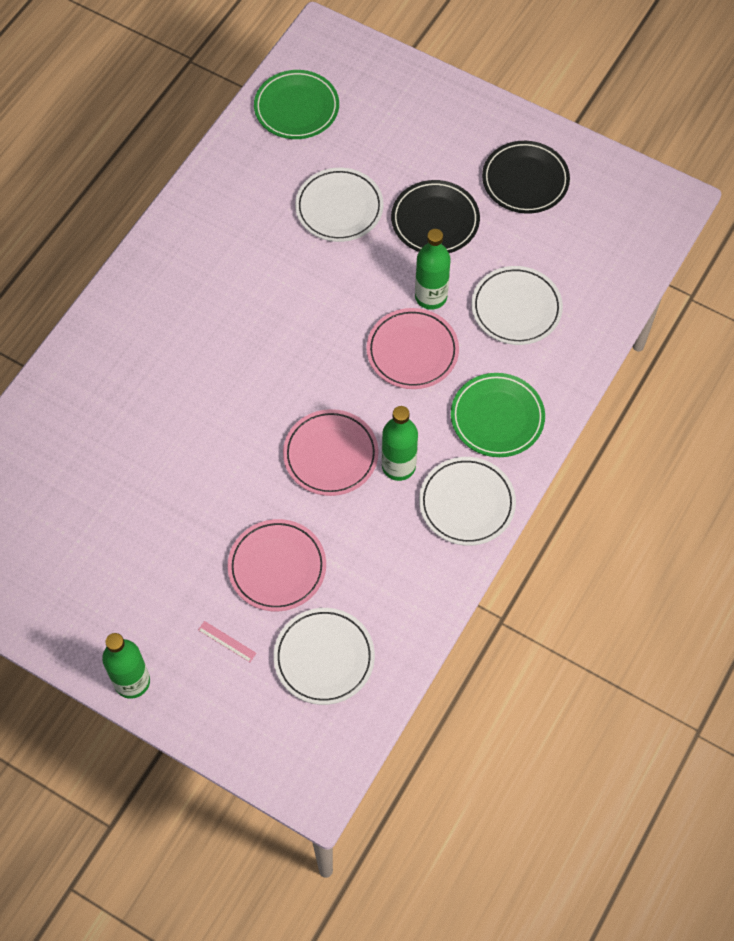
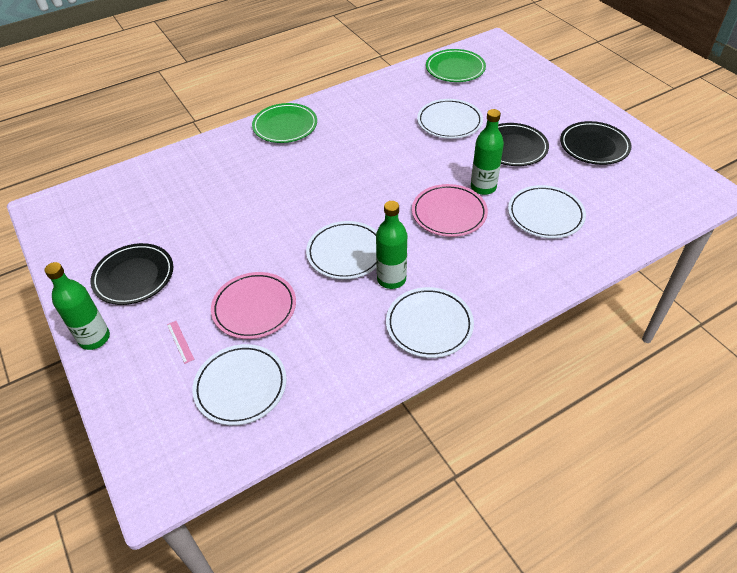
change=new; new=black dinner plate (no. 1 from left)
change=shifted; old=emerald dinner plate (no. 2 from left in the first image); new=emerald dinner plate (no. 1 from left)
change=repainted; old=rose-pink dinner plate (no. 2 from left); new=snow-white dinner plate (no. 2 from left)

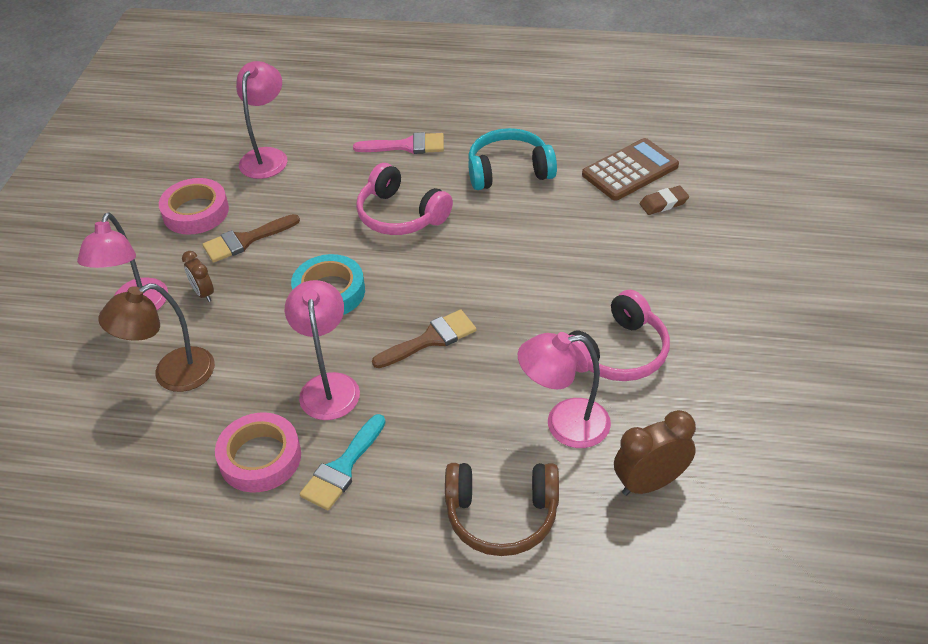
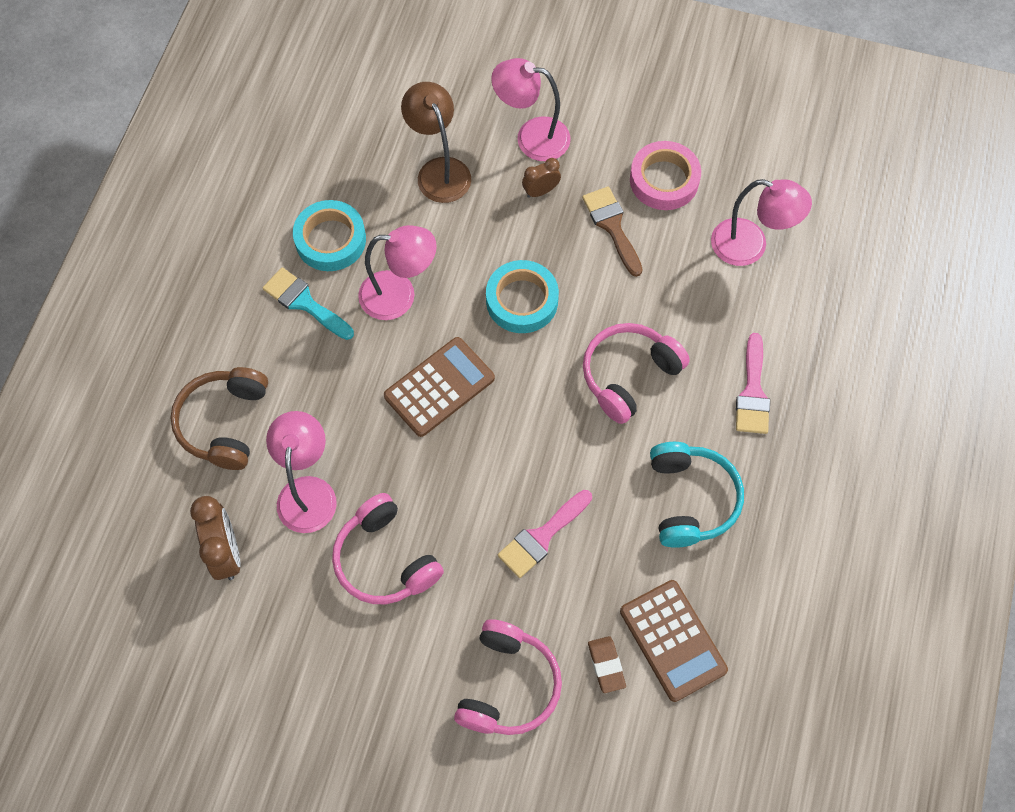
change=new; new=rose-pink headset (no. 2 from left)
change=new; new=rose-pink paint brush (no. 1 from left)
change=swapped; old=dark brown paint brush (no. 2 from left); new=dark brown pocket calculator (no. 1 from left)
change=repainted; old=rose-pink sticky tape (no. 2 from left); new=aqua sticky tape (no. 1 from left)

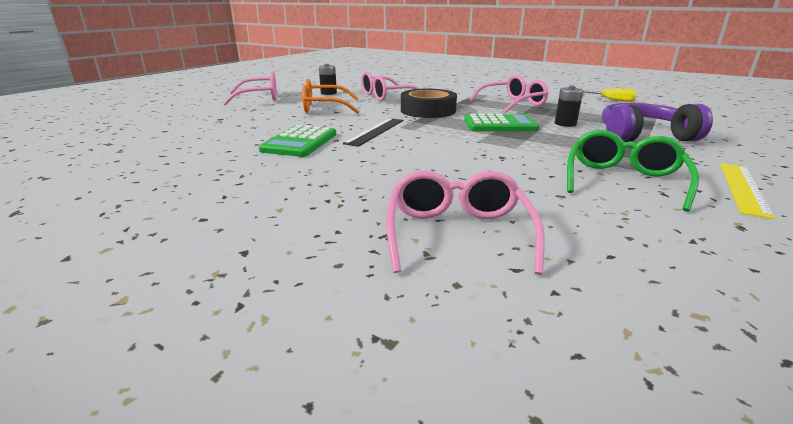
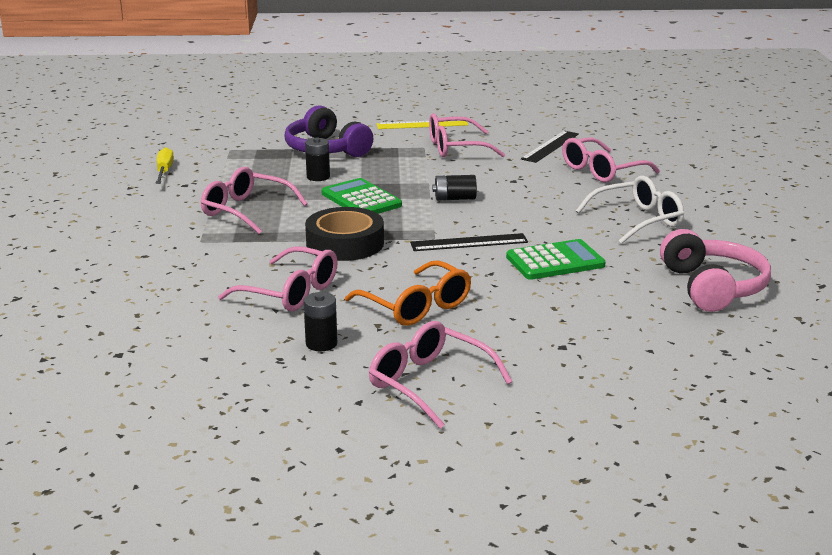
change=new; new=black AA battery (no. 3 from left)
change=new; new=black straightedge (no. 2 from left)
change=new; new=snow-white eyeglasses
change=new; new=rose-pink headset
change=repainted; old=emerald eyeglasses; new=rose-pink eyeglasses (no. 4 from left)

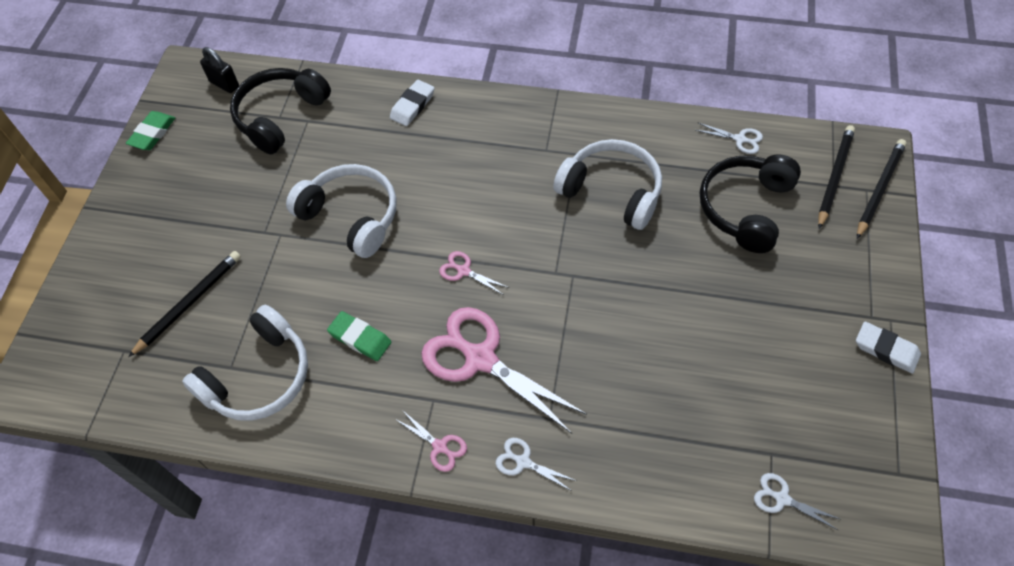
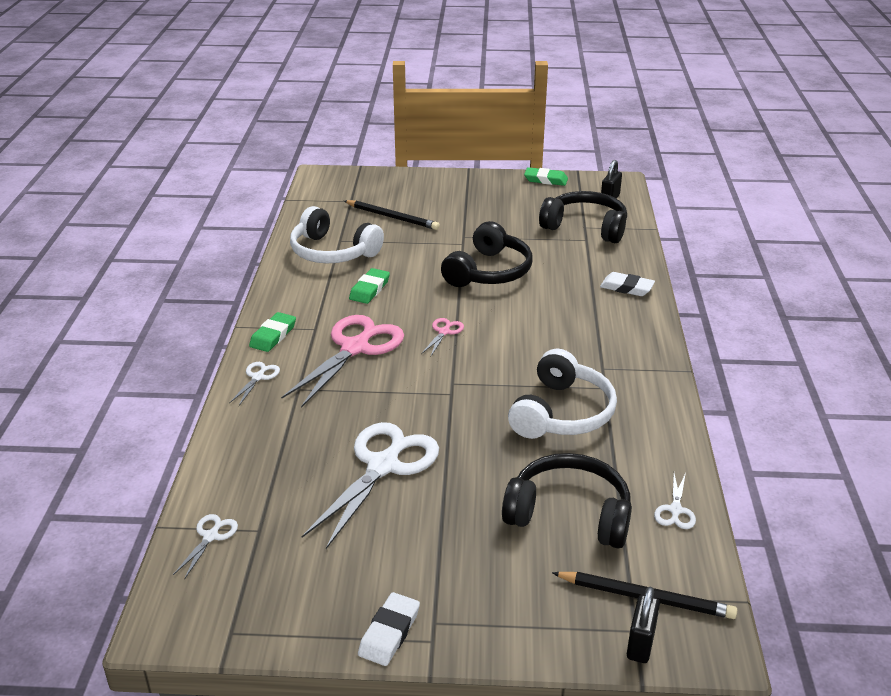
change=new; new=snow-white shears (no. 3 from left)
change=swapped; old=rose-pink shears (no. 1 from left); new=emerald gum eraser (no. 1 from left)
change=swapped; old=black wooden pencil (no. 3 from left); new=black padlock (no. 2 from left)
change=repainted; old=snow-white headset (no. 2 from left); new=black headset (no. 1 from left)

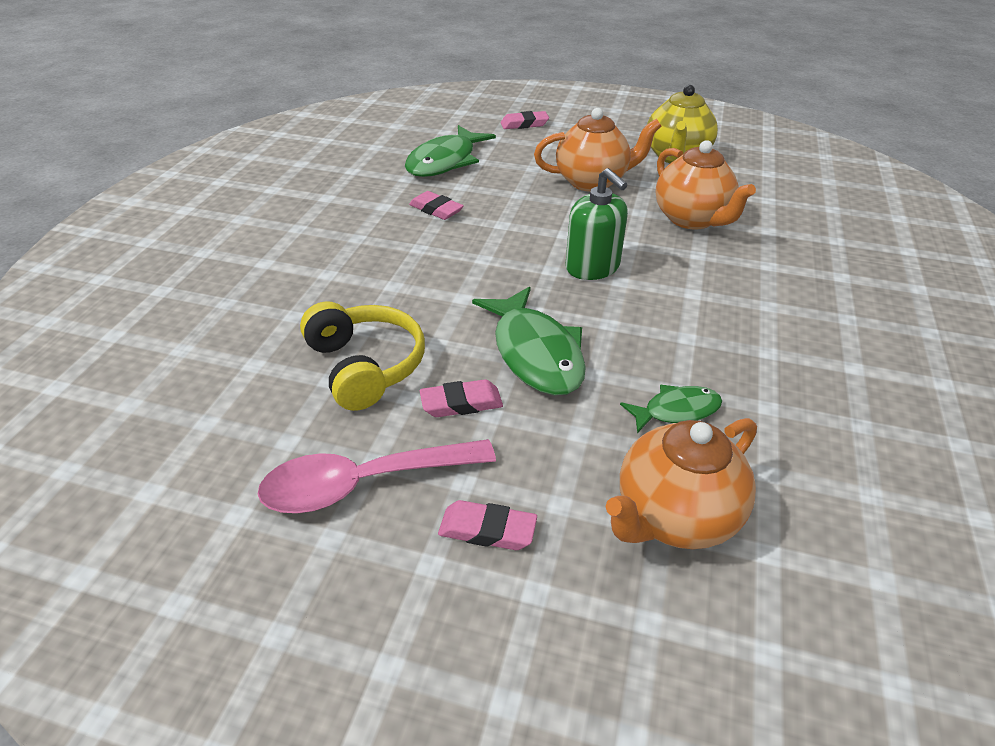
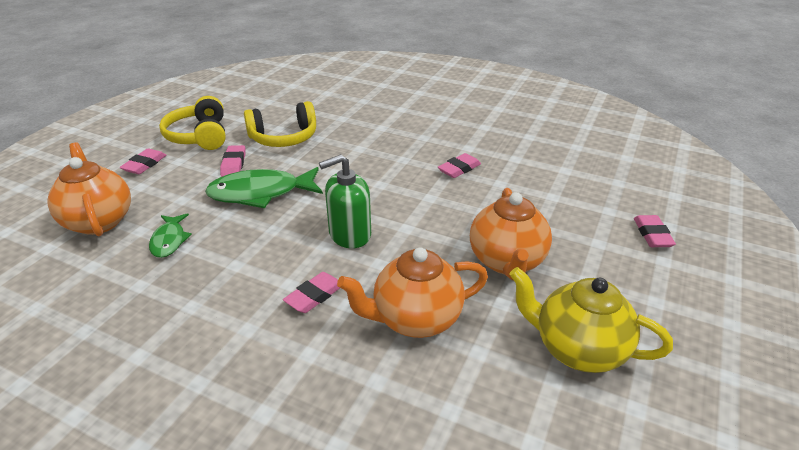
change=gone; old=emerald fish (no. 1 from left)
change=new; new=rose-pink gum eraser (no. 3 from left)
change=swapped; old=rose-pink spoon; new=bright yellow headset (no. 1 from left)

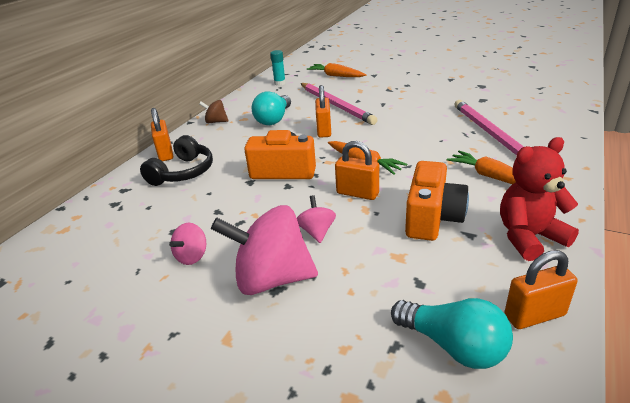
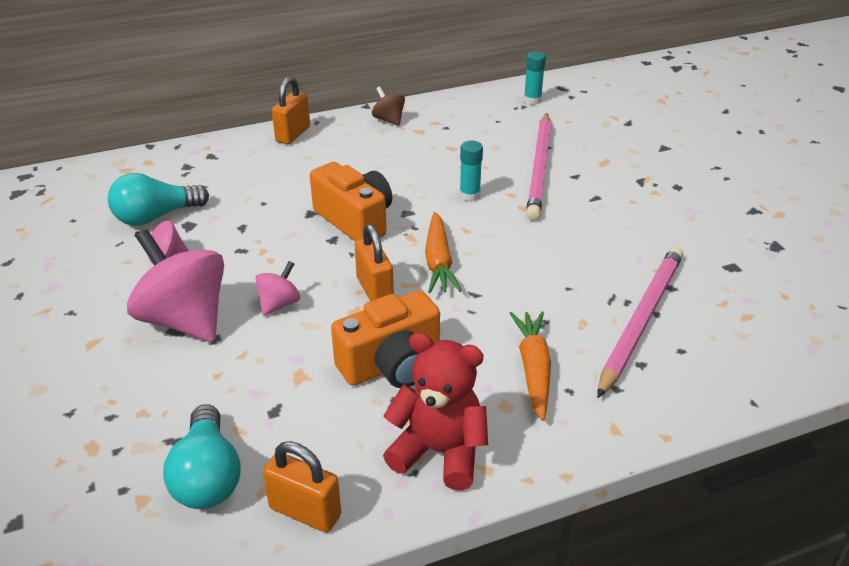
change=gone; old=black headset
change=gone; old=orange root vegetable (no. 1 from left)
change=shifted; old=aqua bulb (no. 1 from left)
change=swapped; old=orange padlock (no. 2 from left); new=aqua stick of glue (no. 1 from left)

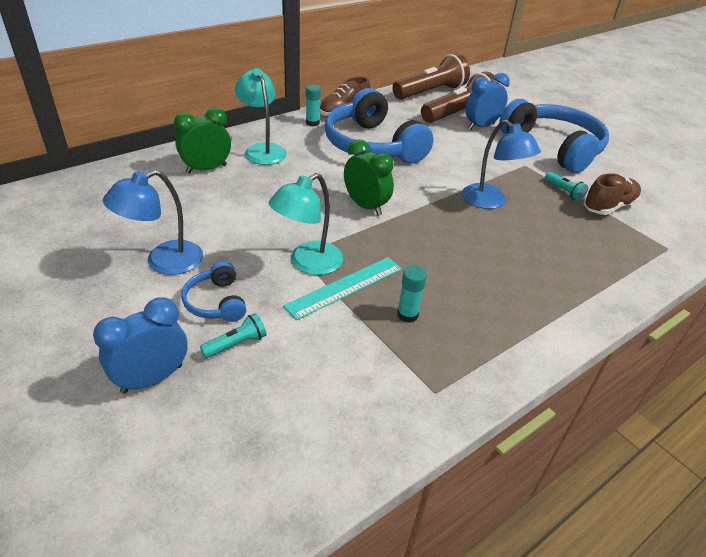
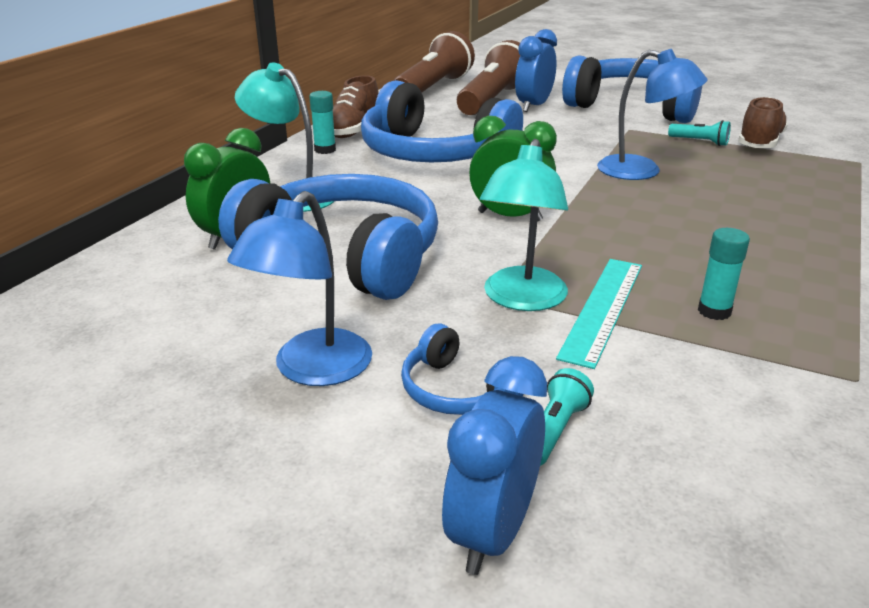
change=new; new=blue headset (no. 1 from left)

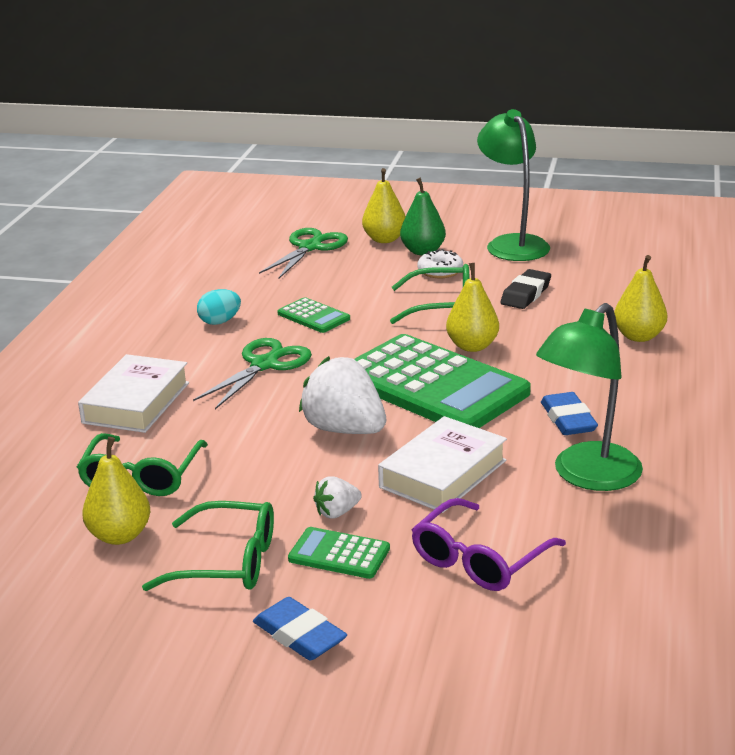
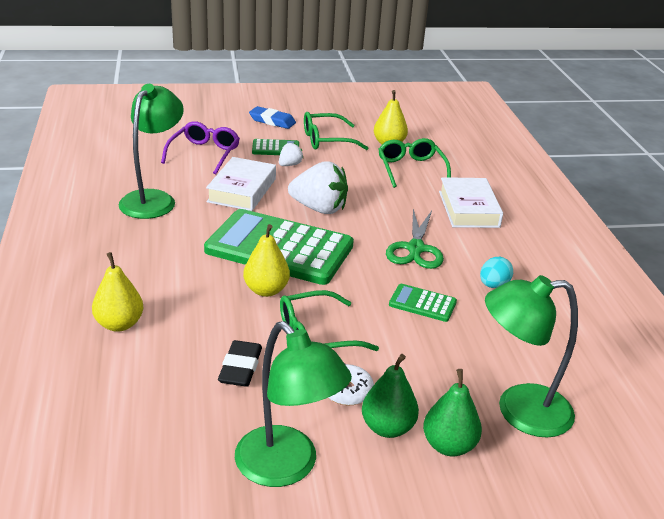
change=gone; old=blue gum eraser (no. 2 from left)
change=swapped; old=emerald shears (no. 2 from left); new=emerald reading lamp (no. 3 from left)
change=repainted; old=bright yellow pear fruit (no. 2 from left); new=emerald pear fruit (no. 2 from left)

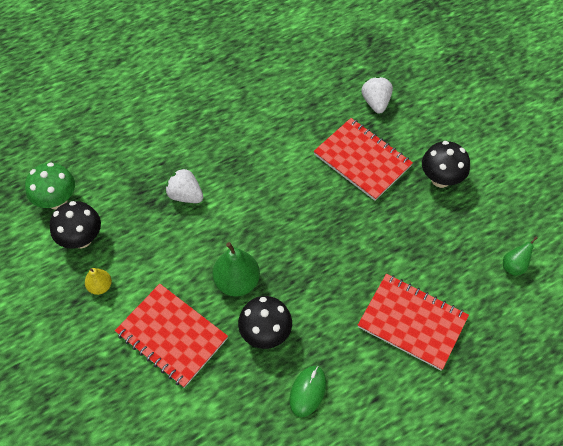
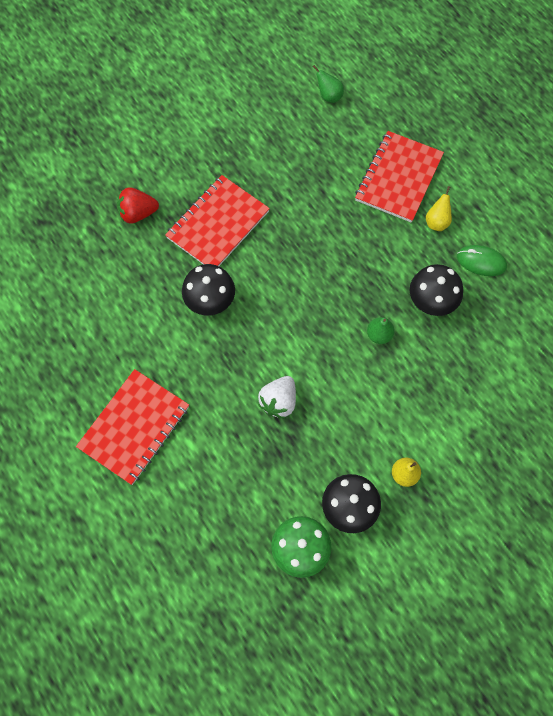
change=new; new=bright yellow pear fruit (no. 2 from left)
change=shifted; old=crimson notebook (no. 1 from left)
change=shifted; old=black fungus (no. 3 from left in the first image); new=black fungus (no. 1 from left)
change=repainted; old=snow-white strawberry (no. 2 from left); new=crimson strawberry
change=scaled; old=emerald pear fruit (no. 1 from left in the first image); factor=0.56

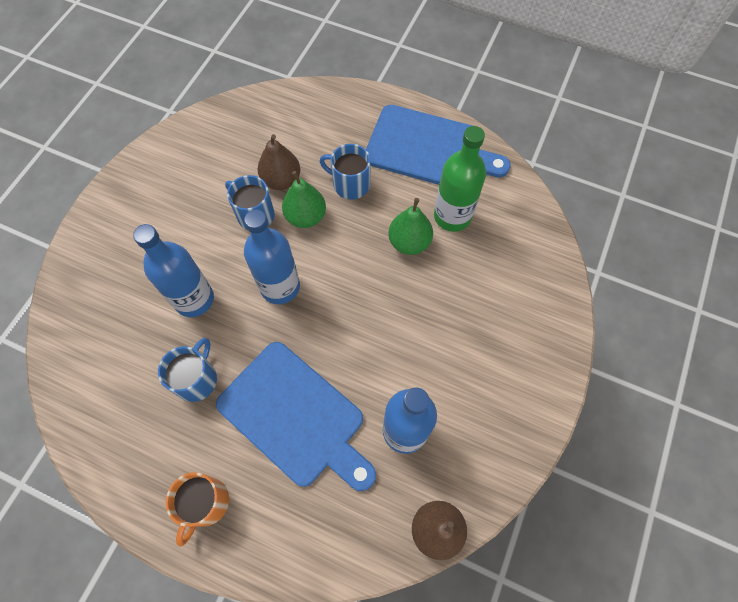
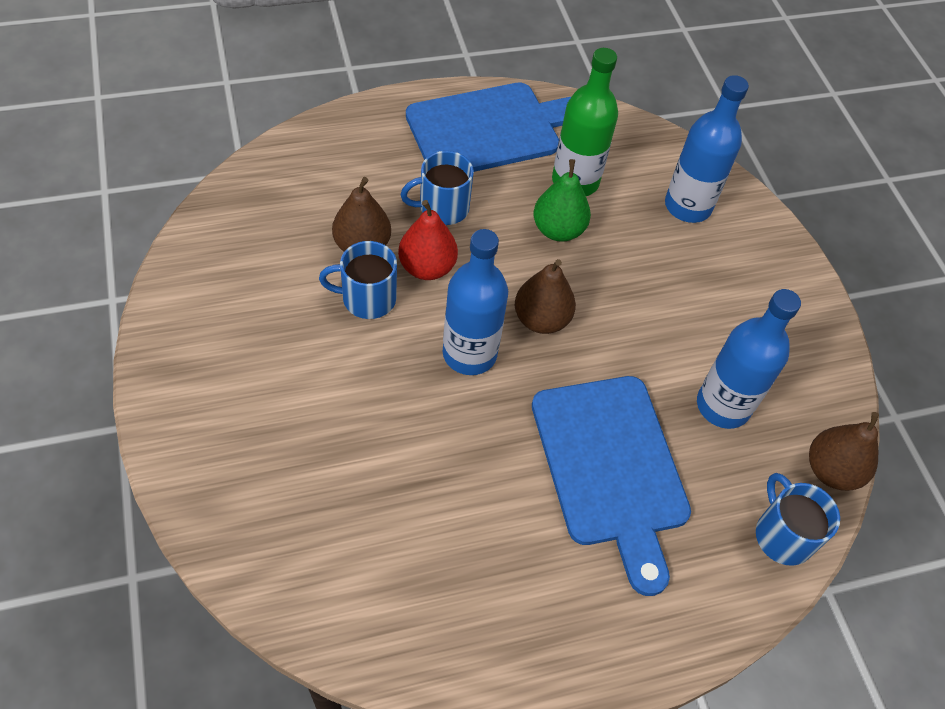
change=gone; old=orange tea mug
change=new; new=dark brown pear fruit (no. 2 from left)
change=shifted; old=blue drink bottle (no. 1 from left in the first image); new=blue drink bottle (no. 2 from left)
change=shifted; old=blue tea mug (no. 1 from left in the first image); new=blue tea mug (no. 3 from left)
change=repainted; old=emerald pear fruit (no. 1 from left); new=crimson pear fruit
change=rotated; old=blue cutting board (no. 1 from left in the first image); degrees=75

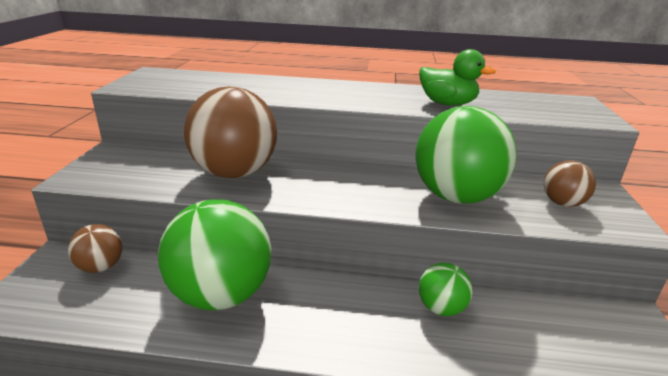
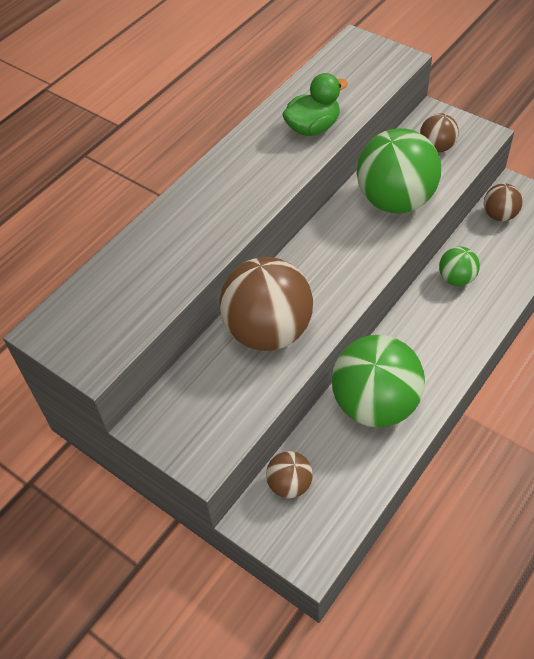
change=new; new=dark brown sphere (no. 4 from left)

